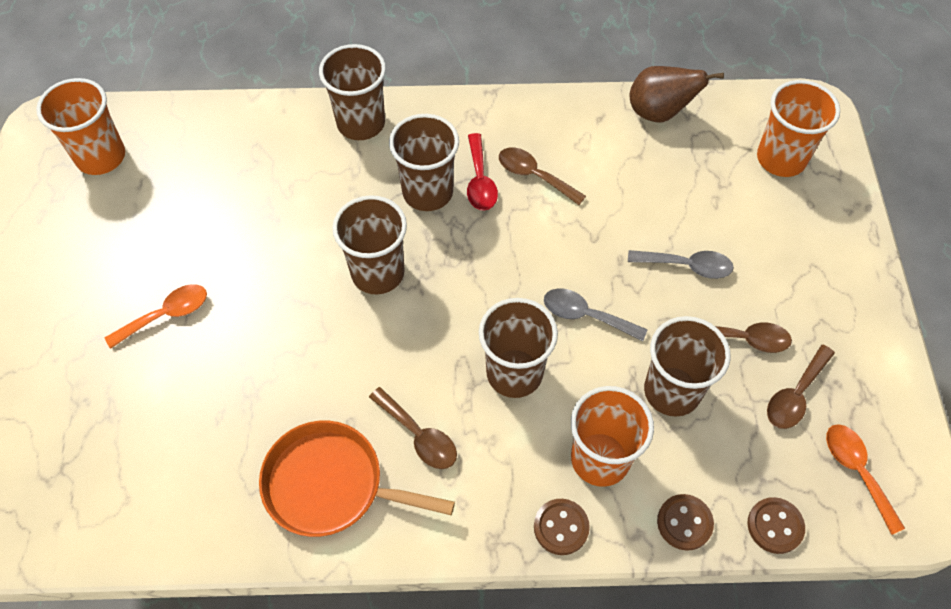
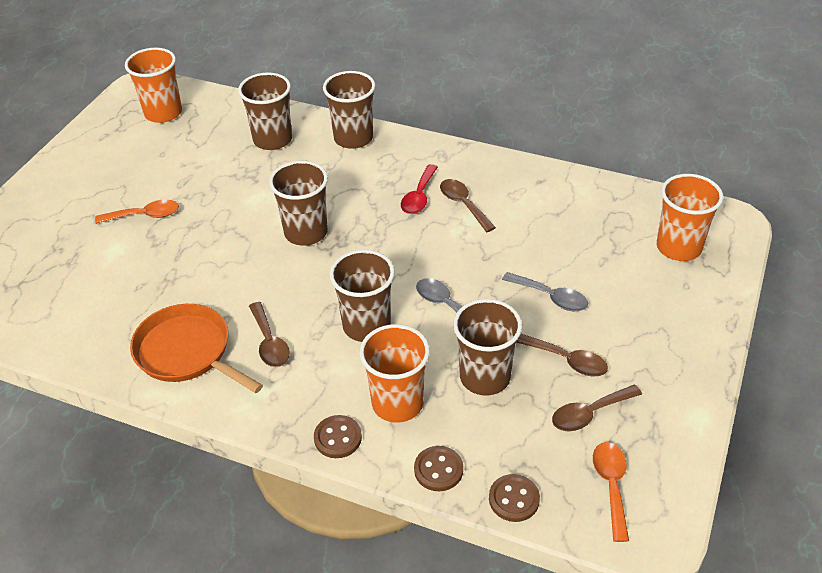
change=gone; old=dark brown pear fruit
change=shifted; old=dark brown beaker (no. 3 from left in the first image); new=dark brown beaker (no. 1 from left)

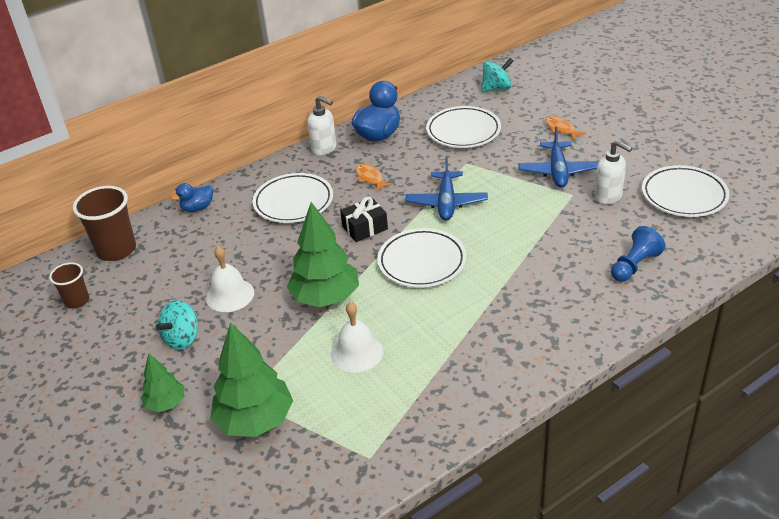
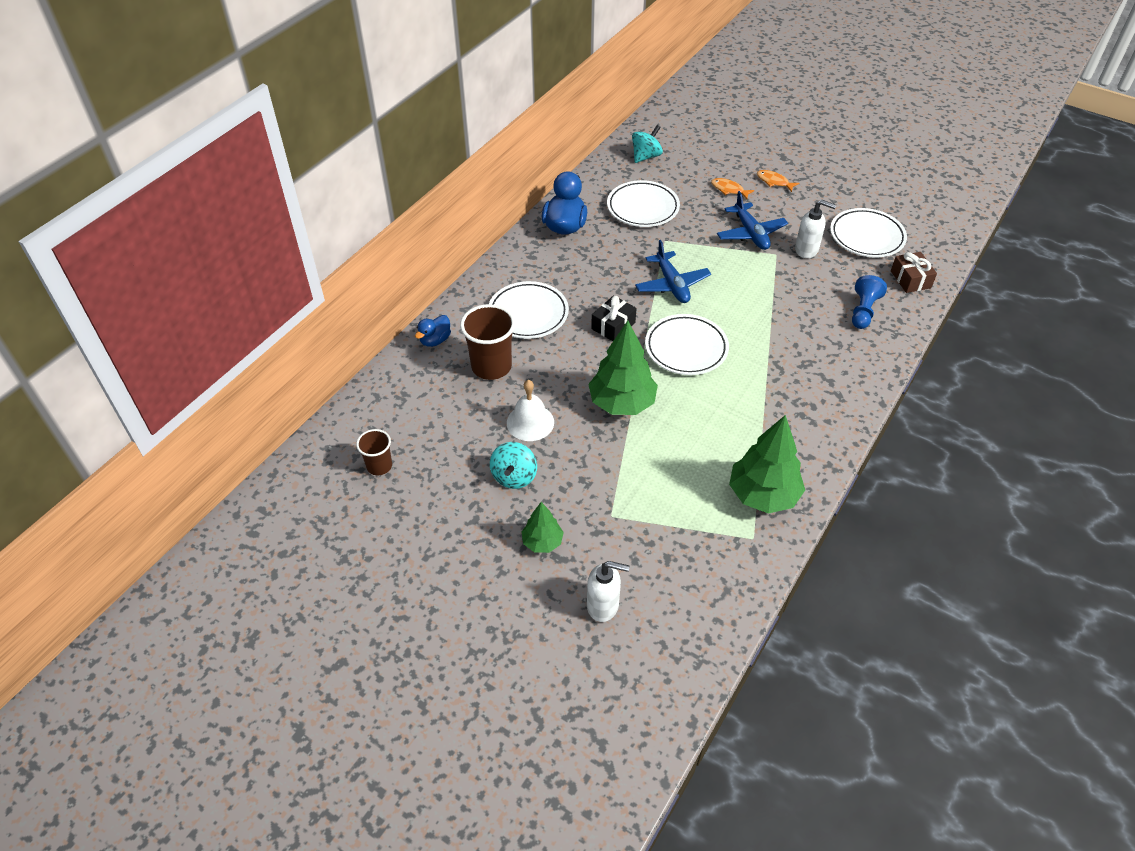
change=gone; old=snow-white bell (no. 2 from left)
change=new; new=dark brown gift
change=shifted; old=dark brown beaker (no. 2 from left)
change=shifted; old=emerald tree (no. 2 from left in the first image); new=emerald tree (no. 3 from left)
change=shifted; old=snow-white pump bottle (no. 1 from left)
change=shifted; old=orange fish (no. 1 from left in the first image); new=orange fish (no. 2 from left)

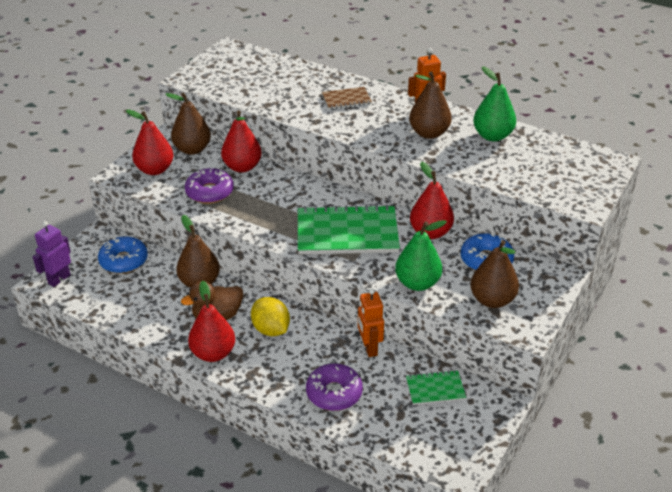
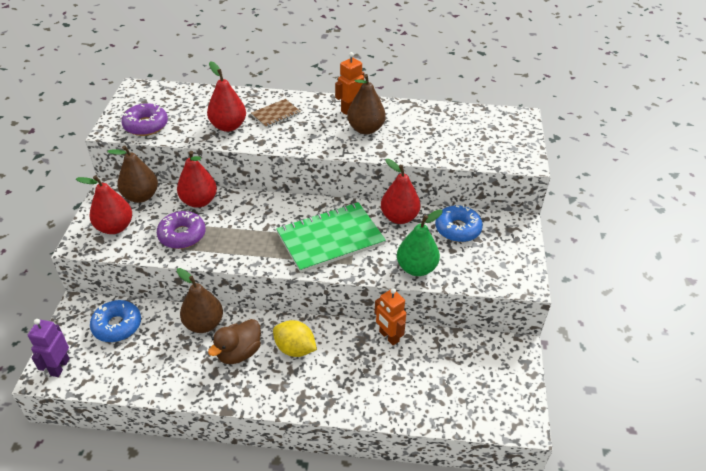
change=gone; old=emerald notebook (no. 2 from left)
change=gone; old=dark brown pear fruit (no. 4 from left)
change=gone; old=emerald pear fruit (no. 2 from left)
change=shifted; old=crimson pear fruit (no. 2 from left in the first image); new=crimson pear fruit (no. 3 from left)
change=shifted; old=royal purple donut (no. 2 from left in the first image); new=royal purple donut (no. 1 from left)

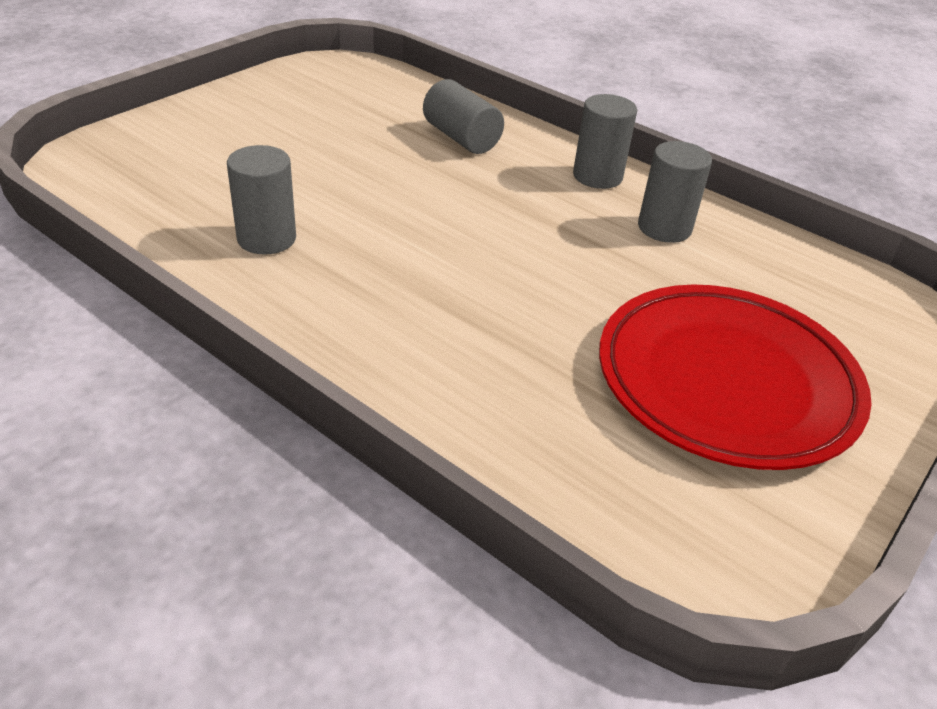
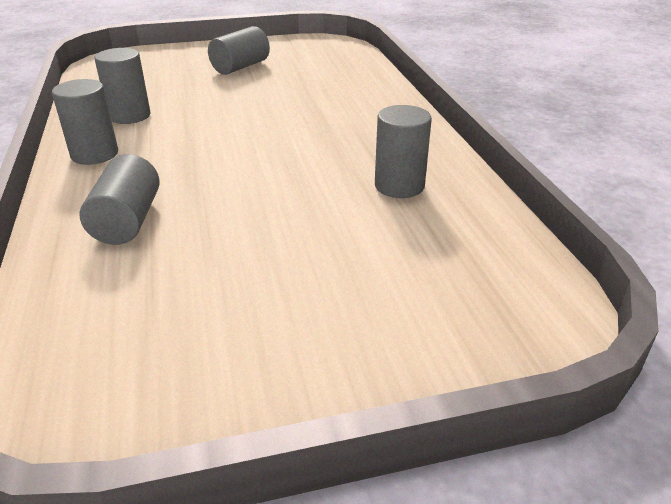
change=swapped; old=crimson dinner plate; new=ash-grey cylinder shape (no. 4 from left)

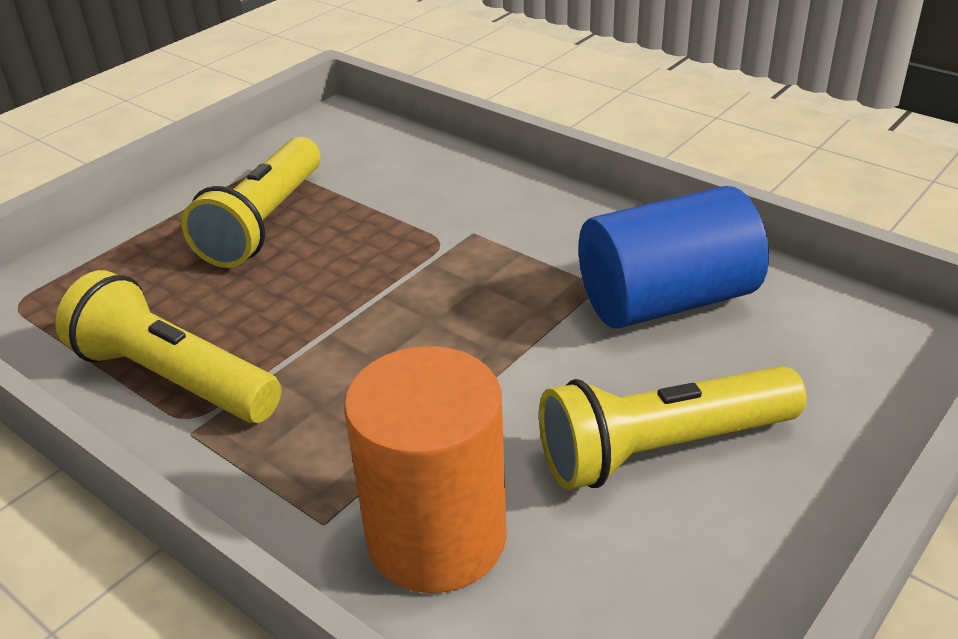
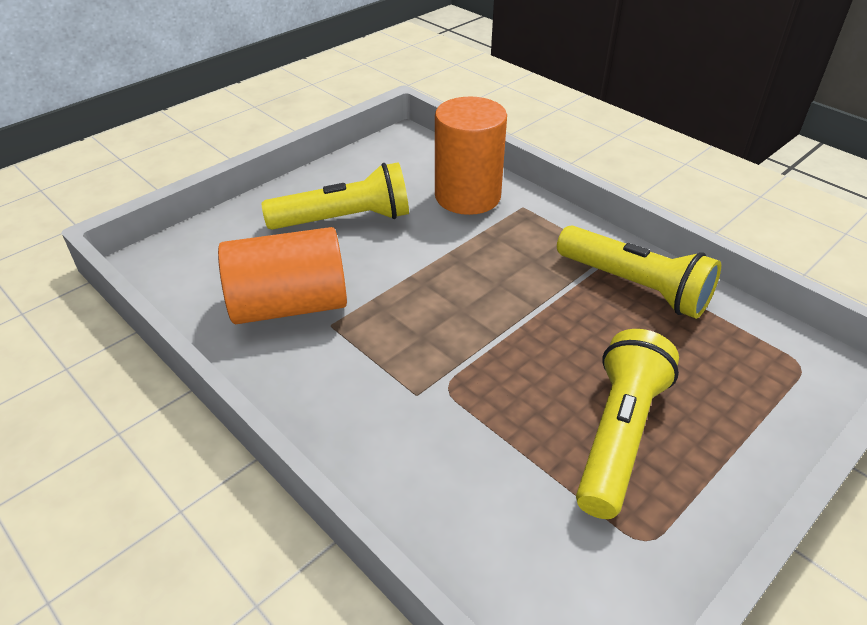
change=repainted; old=blue cylinder shape; new=orange cylinder shape (no. 1 from left)

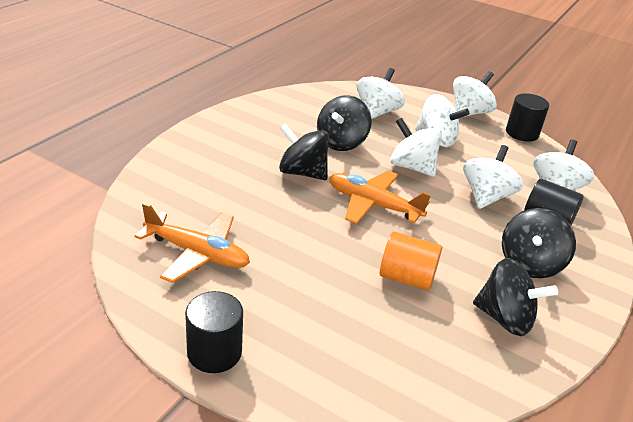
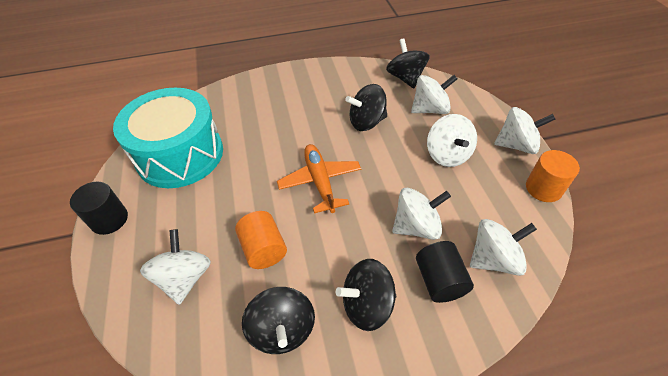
change=shifted; old=black toy top (no. 1 from left in the first image); new=black toy top (no. 4 from left)
change=shifted; old=snow-white toy top (no. 2 from left in the first image); new=snow-white toy top (no. 1 from left)
change=swapped; old=orange toy plane (no. 1 from left); new=aqua toy drum
change=repainted; old=black cylinder shape (no. 2 from left); new=orange cylinder shape (no. 2 from left)

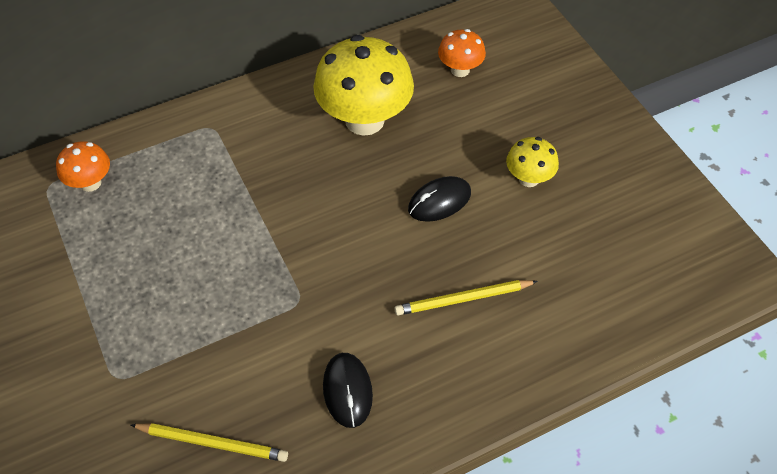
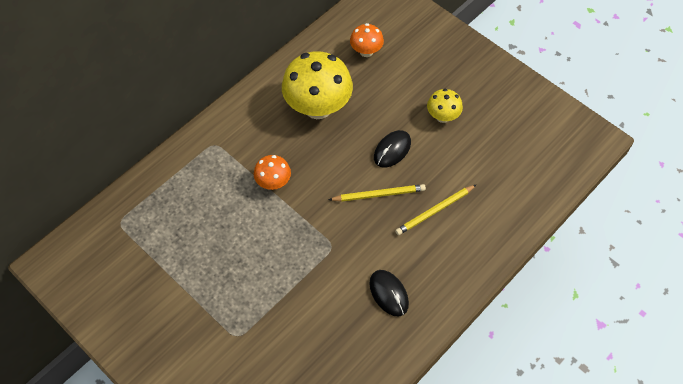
change=shifted; old=orange fungus (no. 1 from left)
change=shifted; old=bright yellow wooden pencil (no. 1 from left)

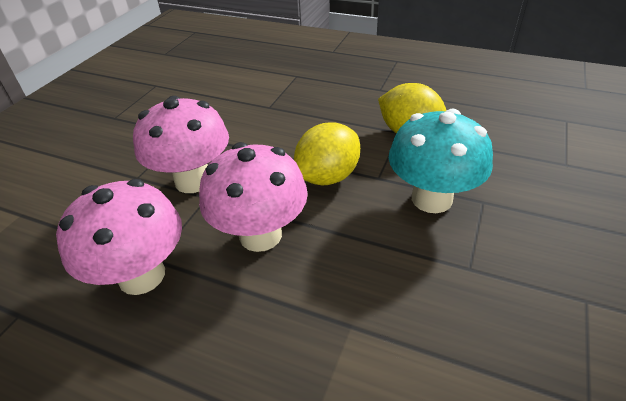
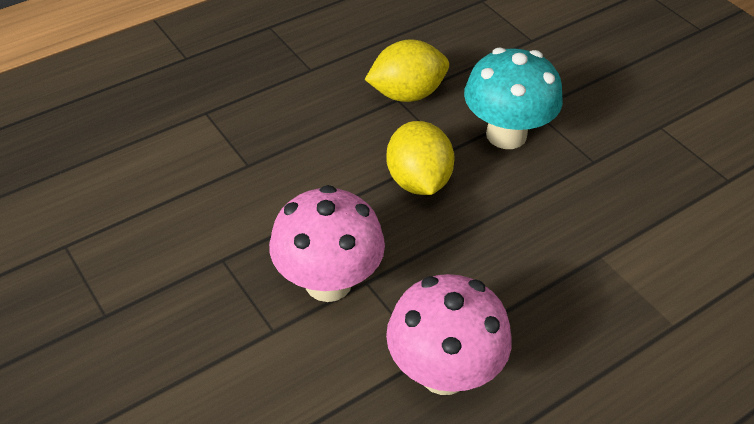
change=gone; old=rose-pink fungus (no. 3 from left)

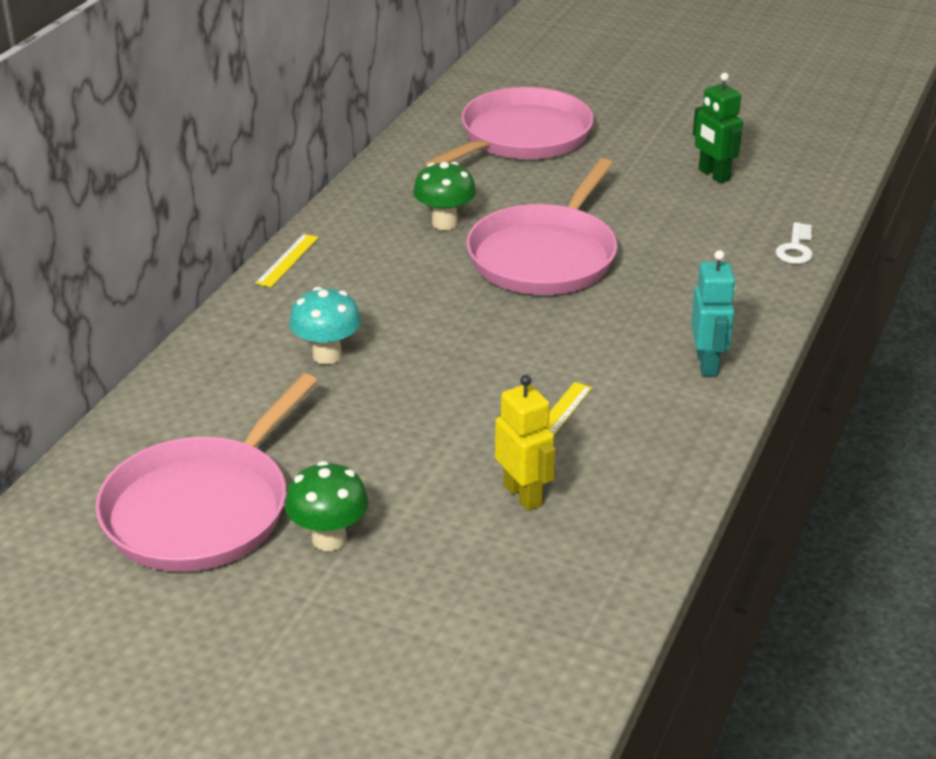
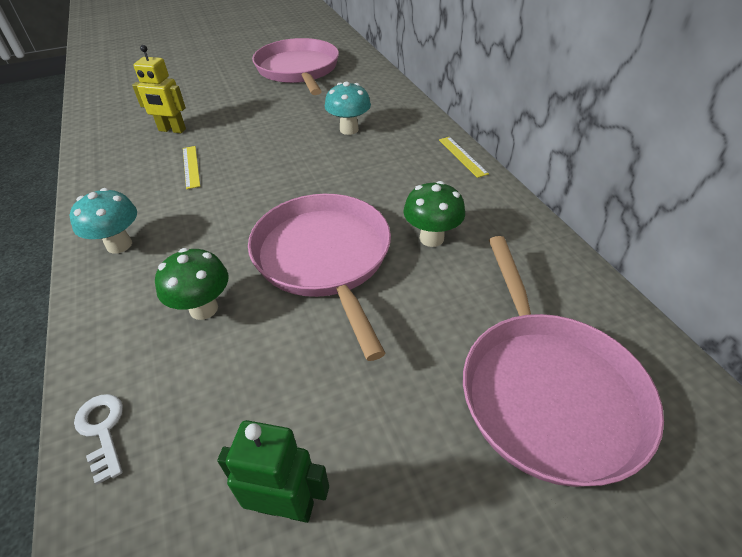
change=shifted; old=emerald fungus (no. 1 from left)
change=swapped; old=aqua toy robot; new=aqua fungus (no. 1 from left)

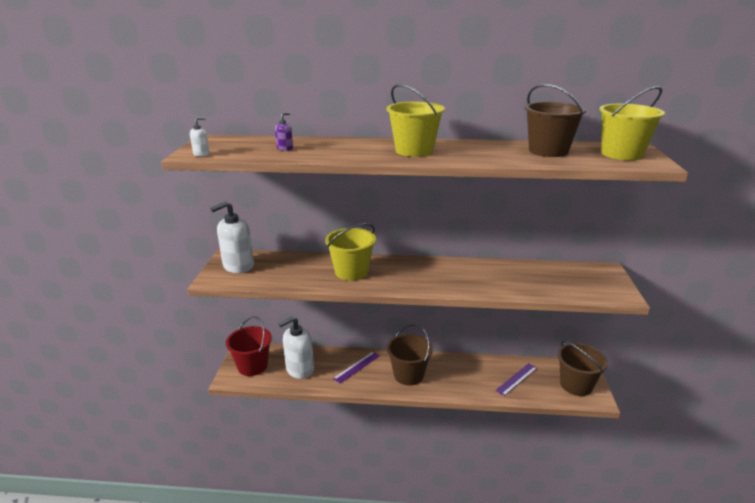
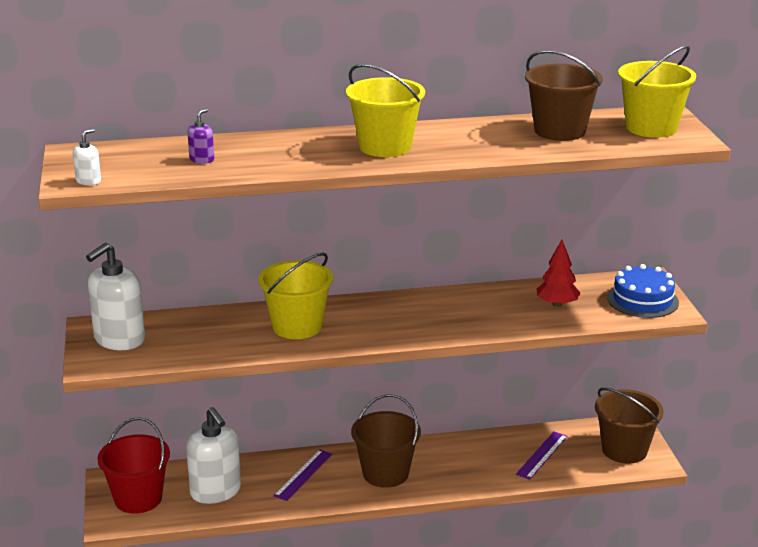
change=new; new=crimson tree
change=new; new=blue cake
change=rotated; old=snow-white pump bottle (no. 3 from left); degrees=-75

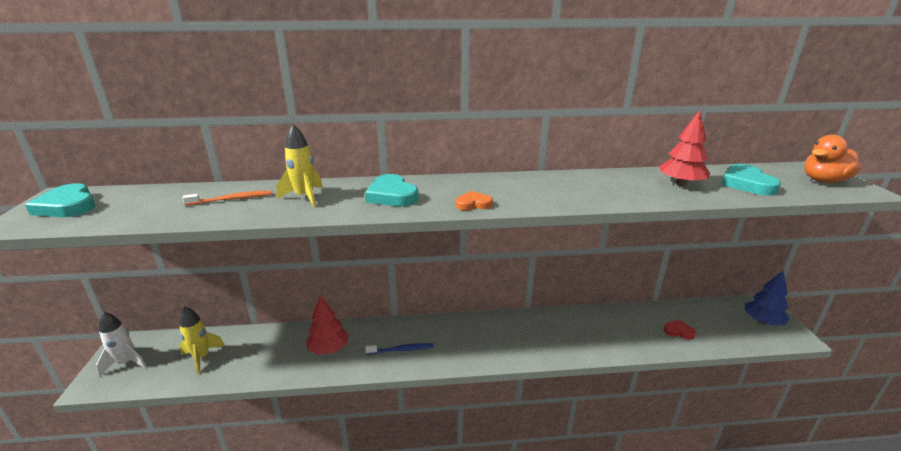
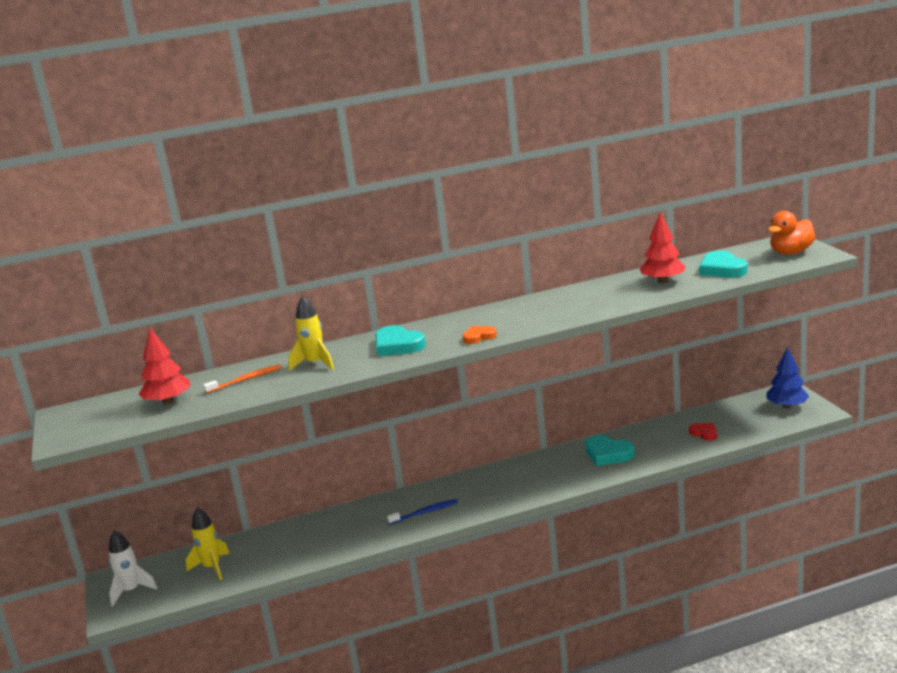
change=shifted; old=aqua love heart (no. 1 from left in the first image); new=aqua love heart (no. 2 from left)
change=shifted; old=crimson tree (no. 1 from left)
change=rotated; old=crimson love heart; degrees=45

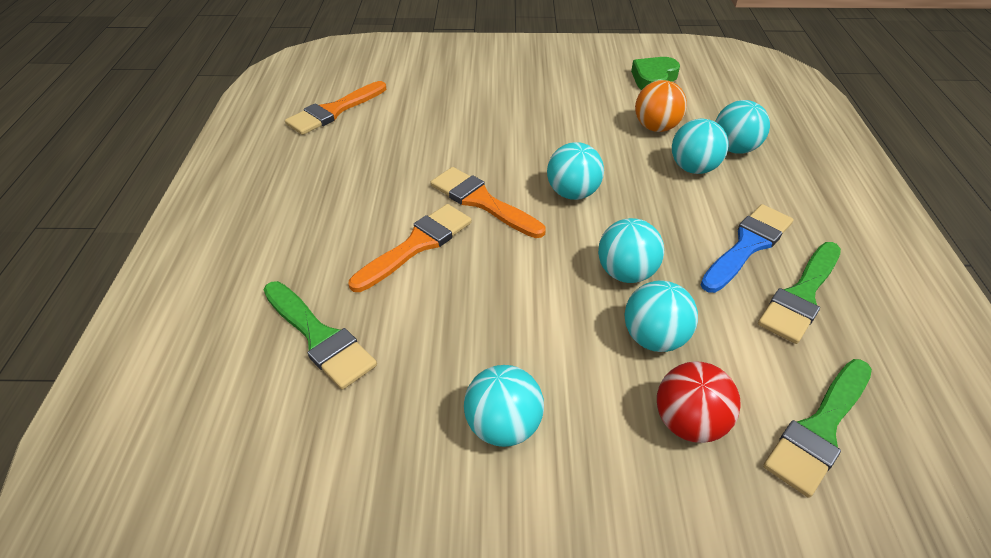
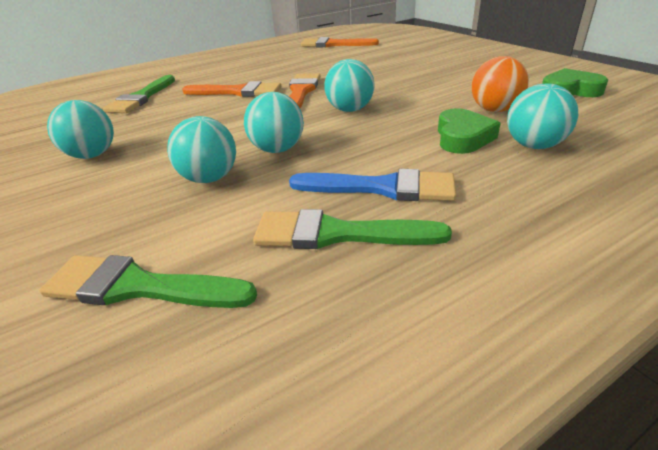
change=gone; old=crimson sphere
change=swapped; old=aqua sphere (no. 5 from left); new=emerald love heart (no. 1 from left)

